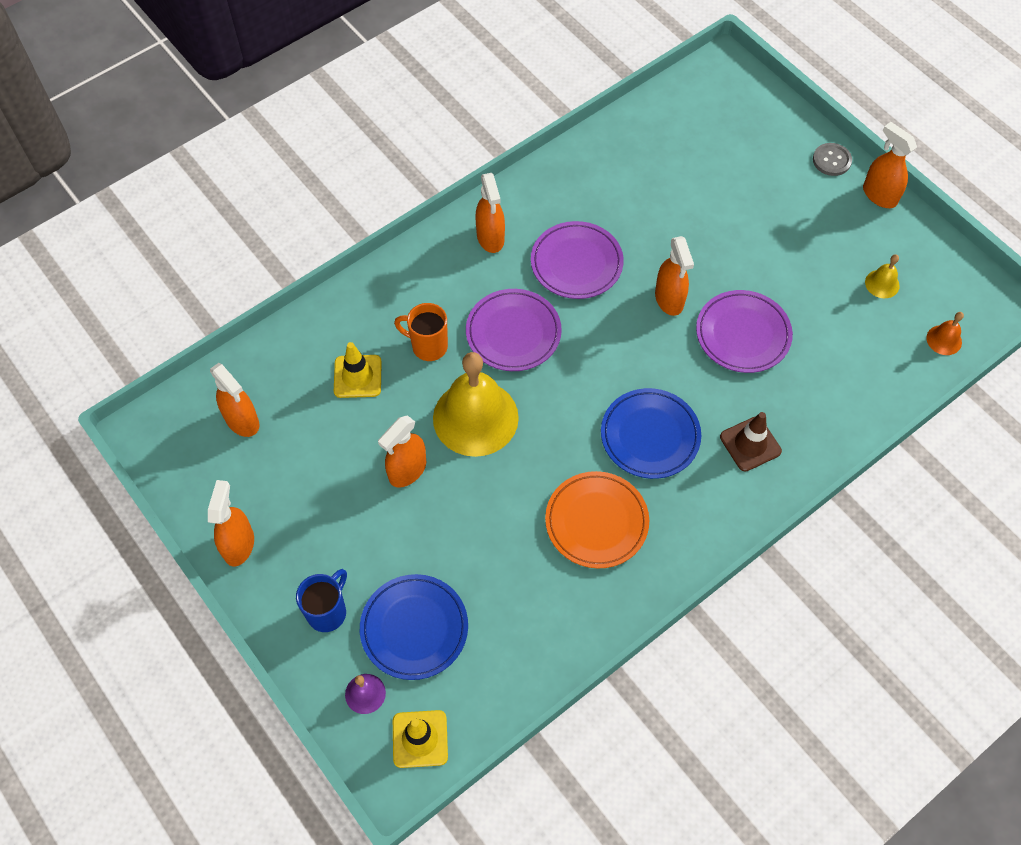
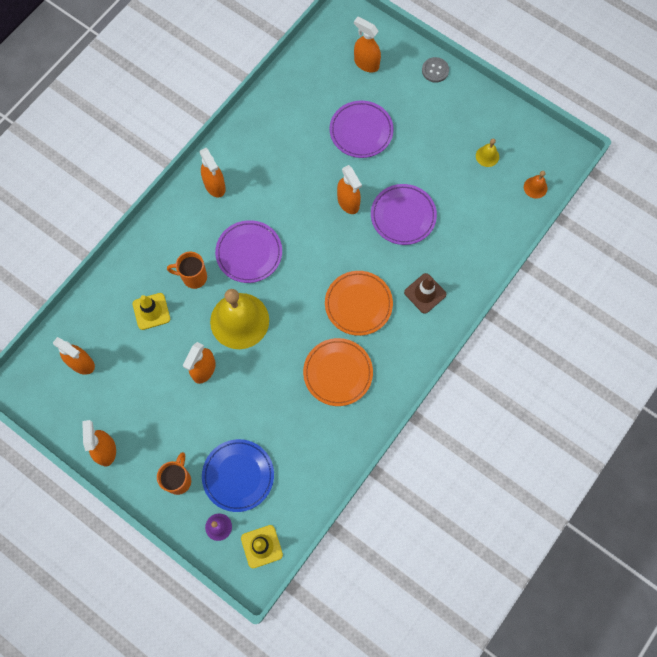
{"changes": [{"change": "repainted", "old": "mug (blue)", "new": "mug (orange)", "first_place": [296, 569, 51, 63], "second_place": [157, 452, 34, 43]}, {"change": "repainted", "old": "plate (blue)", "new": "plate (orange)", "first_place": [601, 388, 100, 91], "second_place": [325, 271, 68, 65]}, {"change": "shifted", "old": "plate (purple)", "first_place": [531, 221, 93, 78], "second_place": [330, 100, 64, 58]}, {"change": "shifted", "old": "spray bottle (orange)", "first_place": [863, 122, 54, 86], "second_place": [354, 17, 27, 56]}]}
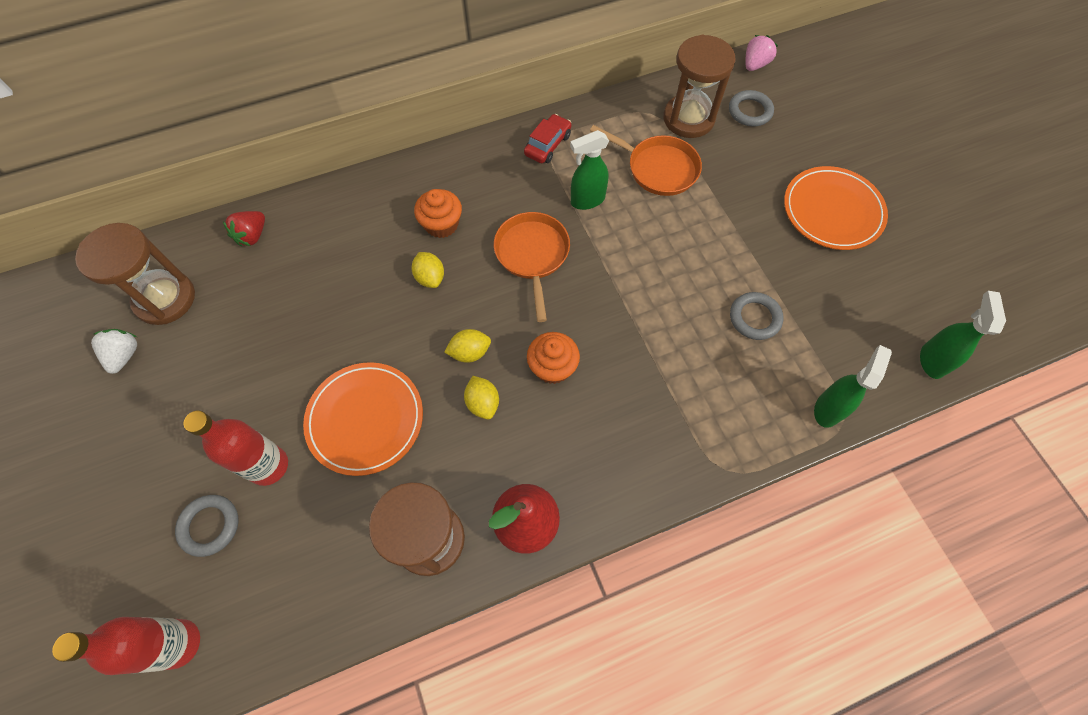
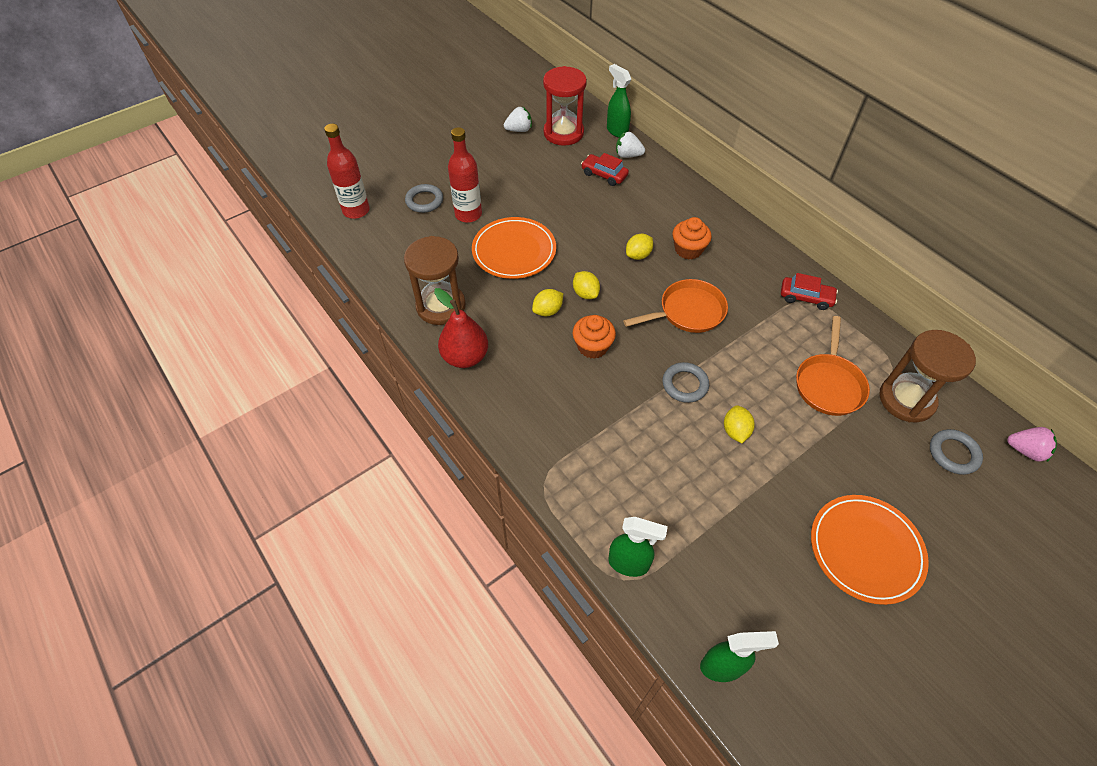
{"changes": [{"change": "repainted", "old": "hourglass (brown)", "new": "hourglass (red)", "first_place": [75, 223, 120, 102], "second_place": [543, 66, 44, 80]}, {"change": "new", "new": "car (red)", "second_place": [581, 153, 48, 33]}, {"change": "shifted", "old": "spray bottle (green)", "first_place": [570, 130, 39, 80], "second_place": [607, 64, 24, 74]}, {"change": "repainted", "old": "strawberry (red)", "new": "strawberry (white)", "first_place": [223, 211, 42, 35], "second_place": [616, 132, 29, 26]}, {"change": "shifted", "old": "ring (grey)", "first_place": [730, 292, 53, 48], "second_place": [663, 362, 46, 41]}, {"change": "new", "new": "lemon (yellow)", "second_place": [724, 405, 31, 38]}]}
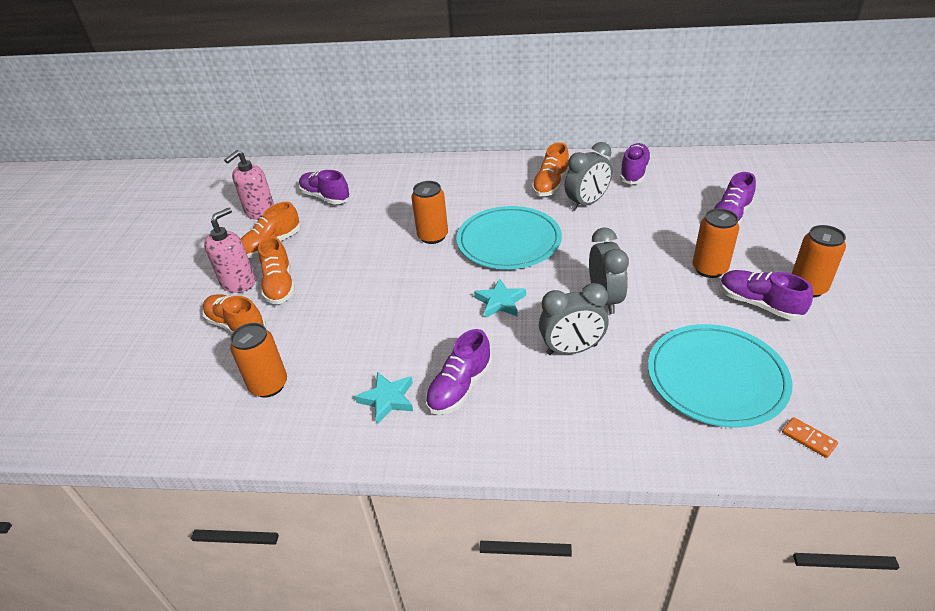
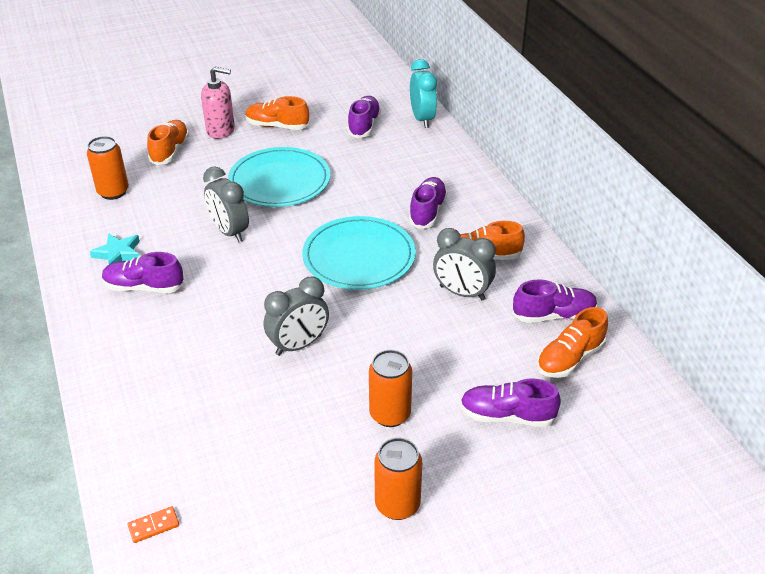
{"changes": [{"change": "rotated", "old": "domino (orange)", "first_place": [782, 417, 56, 41], "second_place": [128, 506, 51, 37], "degrees": 45}, {"change": "shifted", "old": "clock (grey)", "first_place": [539, 283, 69, 72], "second_place": [203, 167, 46, 75]}, {"change": "shifted", "old": "plate (turquoise)", "first_place": [648, 324, 145, 103], "second_place": [228, 147, 103, 60]}, {"change": "shifted", "old": "shoe (purple)", "first_place": [720, 270, 93, 50], "second_place": [409, 177, 39, 52]}, {"change": "new", "new": "clock (turquoise)", "second_place": [410, 59, 27, 69]}, {"change": "shifted", "old": "shoe (orange)", "first_place": [258, 237, 37, 67], "second_place": [537, 307, 71, 71]}, {"change": "gone", "old": "soap dispenser (pink)", "first_place": [224, 150, 50, 70]}, {"change": "gone", "old": "can (orange)", "first_place": [411, 181, 37, 63]}, {"change": "gone", "old": "star (turquoise)", "first_place": [474, 278, 52, 40]}]}
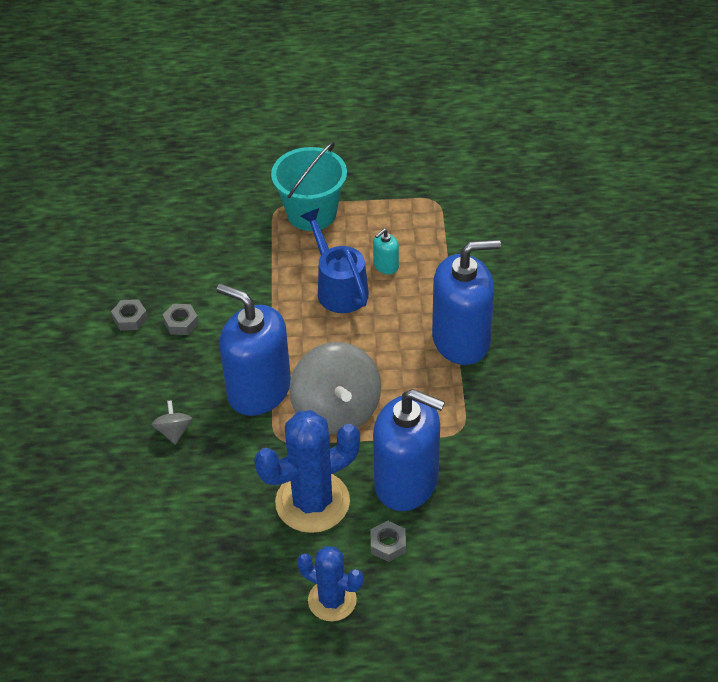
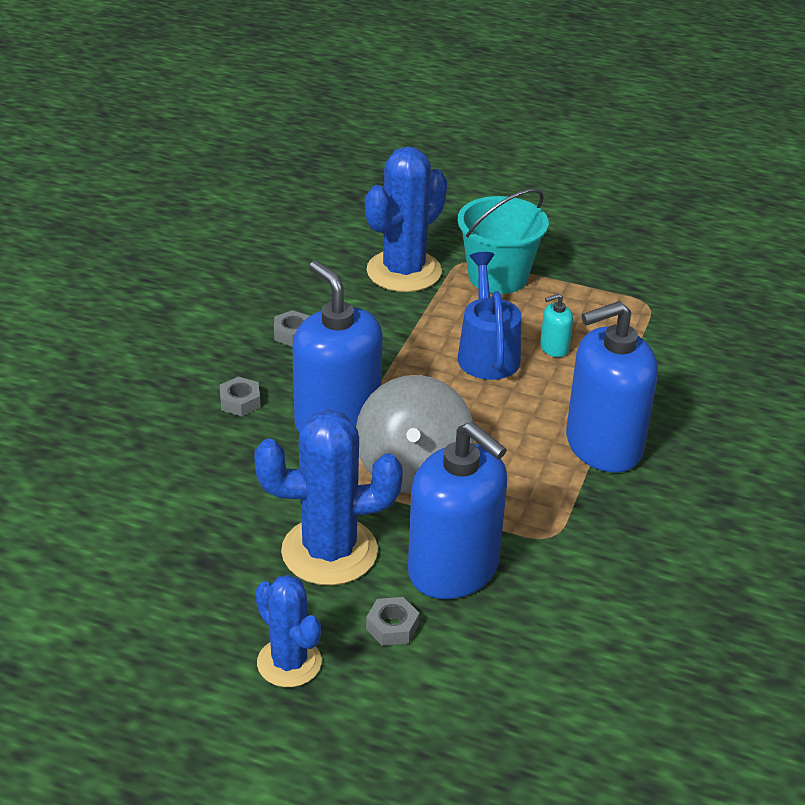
{"changes": [{"change": "shifted", "old": "nut (grey)", "first_place": [111, 299, 37, 32], "second_place": [220, 377, 41, 39]}, {"change": "new", "new": "cactus (blue)", "second_place": [365, 146, 82, 146]}, {"change": "rotated", "old": "soap dispenser (blue)", "first_place": [432, 239, 69, 126], "second_place": [566, 301, 92, 172], "degrees": 150}, {"change": "gone", "old": "spinning top (grey)", "first_place": [152, 400, 41, 45]}]}
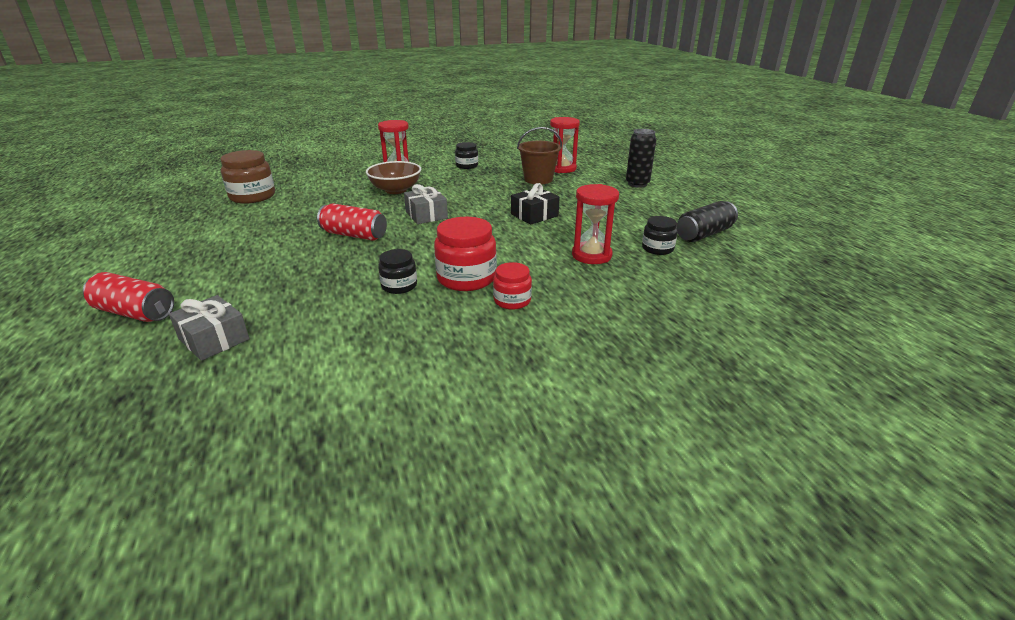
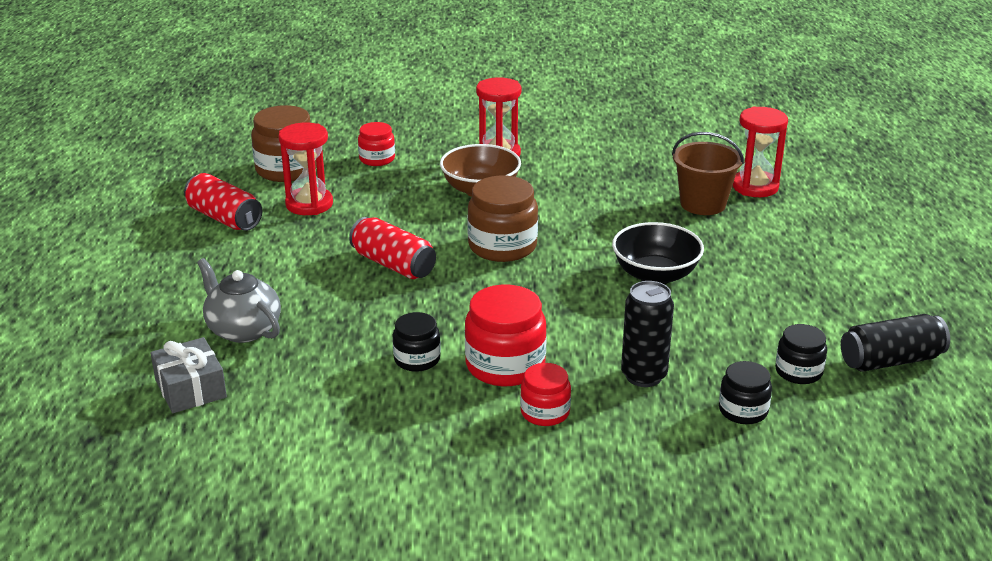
{"changes": [{"change": "shifted", "old": "can (red)", "first_place": [83, 272, 91, 50], "second_place": [184, 173, 79, 58]}, {"change": "new", "new": "teapot (grey)", "second_place": [197, 258, 84, 85]}, {"change": "shifted", "old": "hourglass (red)", "first_place": [572, 184, 47, 80], "second_place": [279, 122, 54, 93]}, {"change": "new", "new": "jar (red)", "second_place": [358, 122, 37, 44]}, {"change": "swapped", "old": "gift (grey)", "new": "jar (brown)", "first_place": [404, 184, 44, 40], "second_place": [467, 176, 71, 86]}, {"change": "swapped", "old": "gift (black)", "new": "bowl (black)", "first_place": [511, 183, 49, 42], "second_place": [612, 222, 92, 62]}, {"change": "shifted", "old": "can (black)", "first_place": [626, 129, 30, 59], "second_place": [621, 281, 53, 106]}, {"change": "shifted", "old": "jar (black)", "first_place": [455, 142, 23, 27], "second_place": [719, 361, 53, 63]}]}
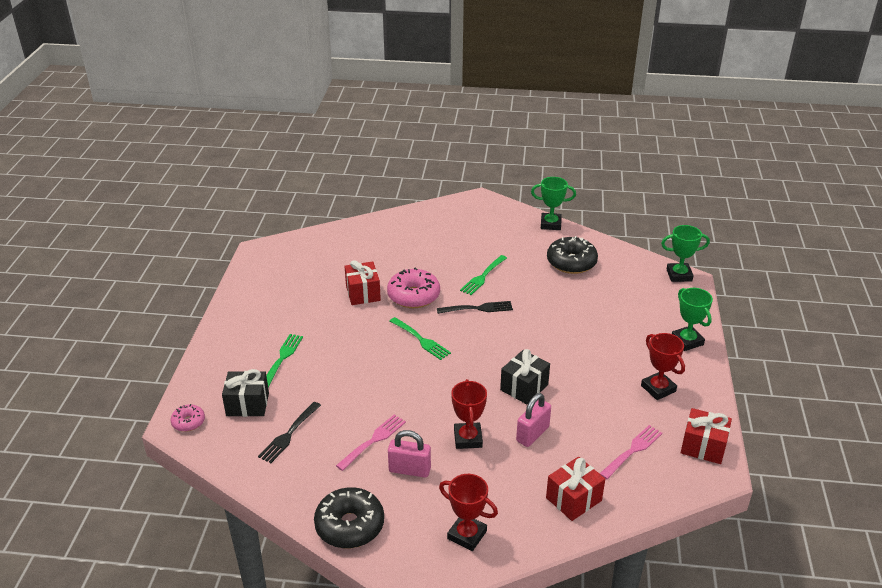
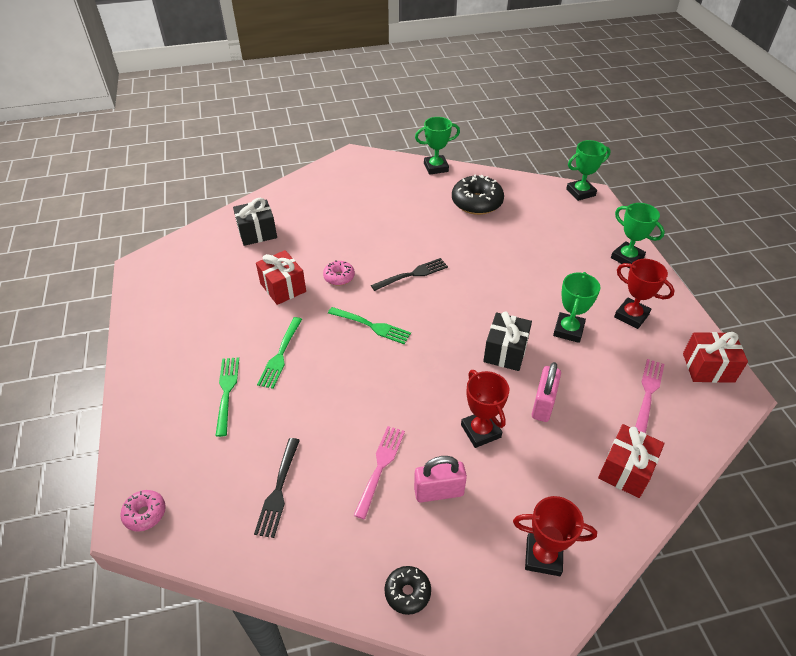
{"changes": [{"change": "shifted", "old": "gift (black)", "first_place": [222, 369, 47, 48], "second_place": [233, 198, 44, 48]}, {"change": "shifted", "old": "fork (green)", "first_place": [460, 255, 47, 40], "second_place": [257, 317, 45, 72]}, {"change": "scaled", "old": "donut (pink)", "first_place": [387, 267, 53, 41], "second_place": [323, 260, 32, 25], "factor": 0.54}, {"change": "scaled", "old": "donut (black)", "first_place": [314, 487, 70, 61], "second_place": [384, 566, 47, 49], "factor": 0.54}, {"change": "new", "new": "trophy (green)", "second_place": [553, 272, 47, 71]}]}
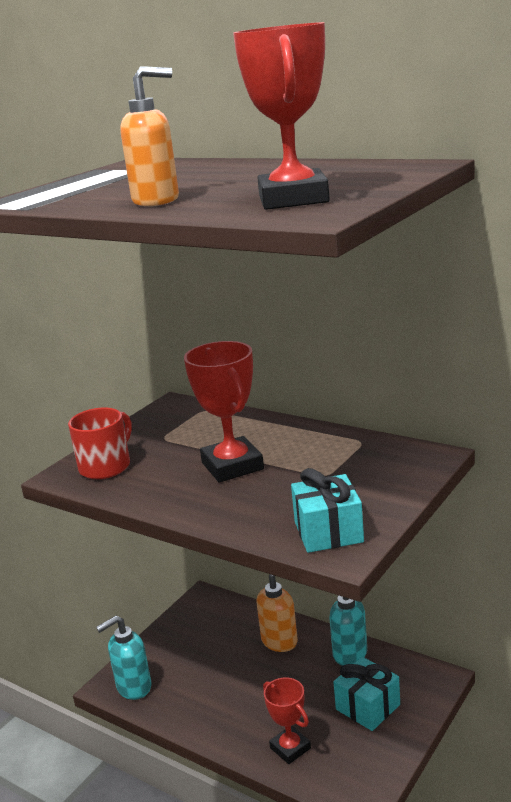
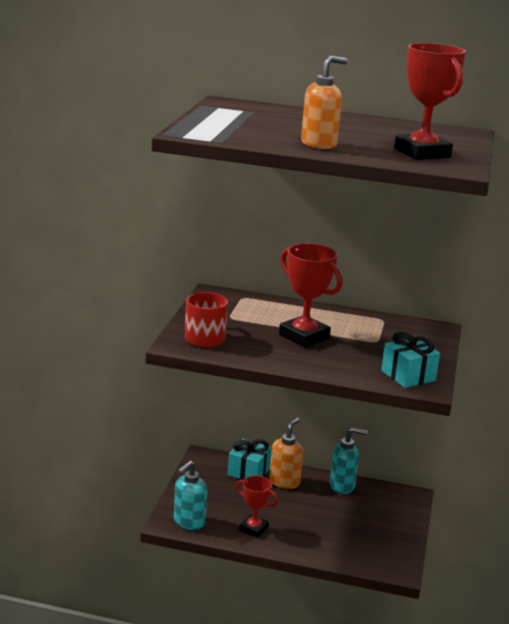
{"changes": [{"change": "shifted", "old": "gift (turquoise)", "first_place": [334, 657, 66, 74], "second_place": [228, 439, 44, 41]}, {"change": "shifted", "old": "trophy (red)", "first_place": [263, 677, 48, 87], "second_place": [236, 475, 42, 63]}]}
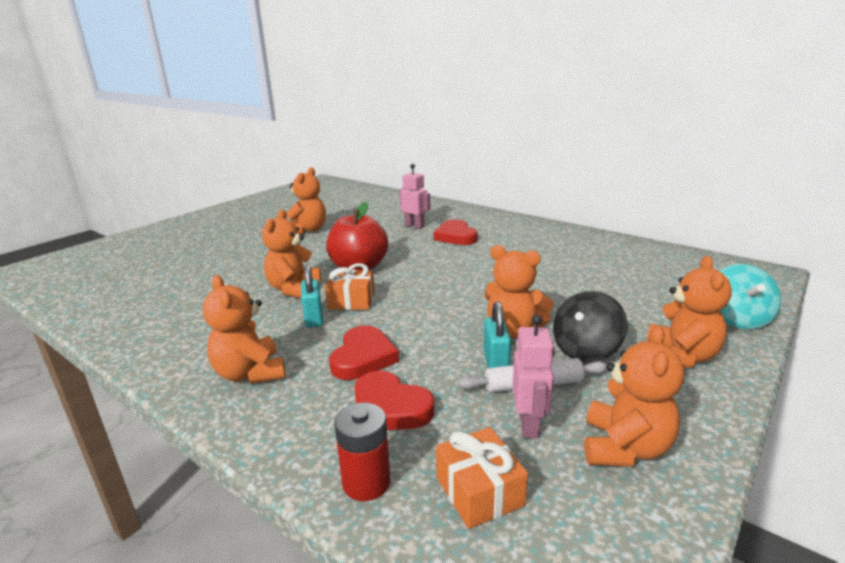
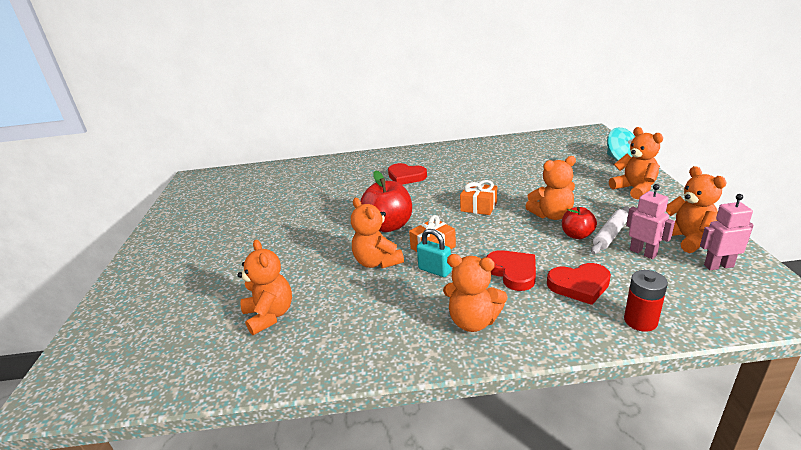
{"changes": [{"change": "shifted", "old": "teddy bear (orange)", "first_place": [286, 167, 40, 67], "second_place": [237, 240, 55, 95]}, {"change": "shifted", "old": "gift (orange)", "first_place": [436, 427, 92, 102], "second_place": [460, 180, 37, 35]}, {"change": "swapped", "old": "padlock (turquoise)", "new": "apple (red)", "first_place": [484, 302, 27, 66], "second_place": [562, 207, 35, 32]}, {"change": "shifted", "old": "robot (pink)", "first_place": [399, 164, 31, 65], "second_place": [700, 194, 53, 76]}, {"change": "gone", "old": "spinning top (black)", "first_place": [553, 291, 75, 71]}]}
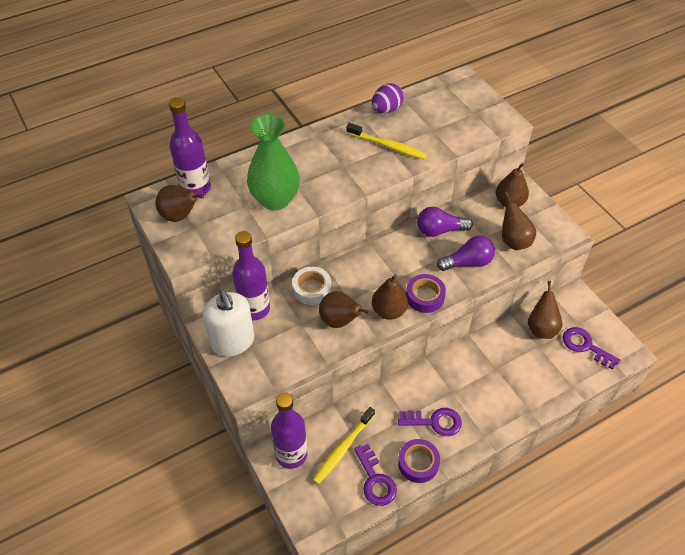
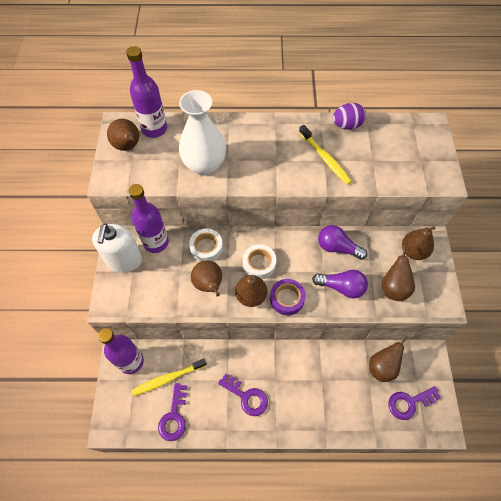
{"changes": [{"change": "repainted", "old": "vase (green)", "new": "vase (white)", "first_place": [247, 114, 53, 97], "second_place": [179, 90, 47, 86]}, {"change": "new", "new": "tape (white)", "second_place": [243, 244, 34, 35]}, {"change": "rotated", "old": "key (purple)", "first_place": [563, 327, 57, 43], "second_place": [388, 386, 53, 34], "degrees": -90}, {"change": "gone", "old": "tape (purple)", "first_place": [398, 439, 42, 44]}]}
